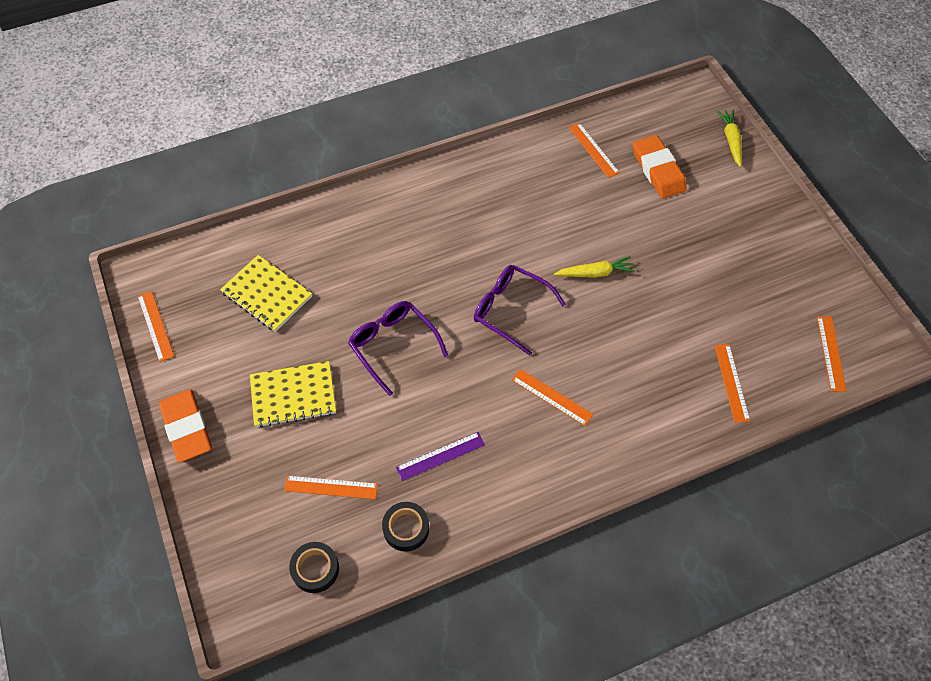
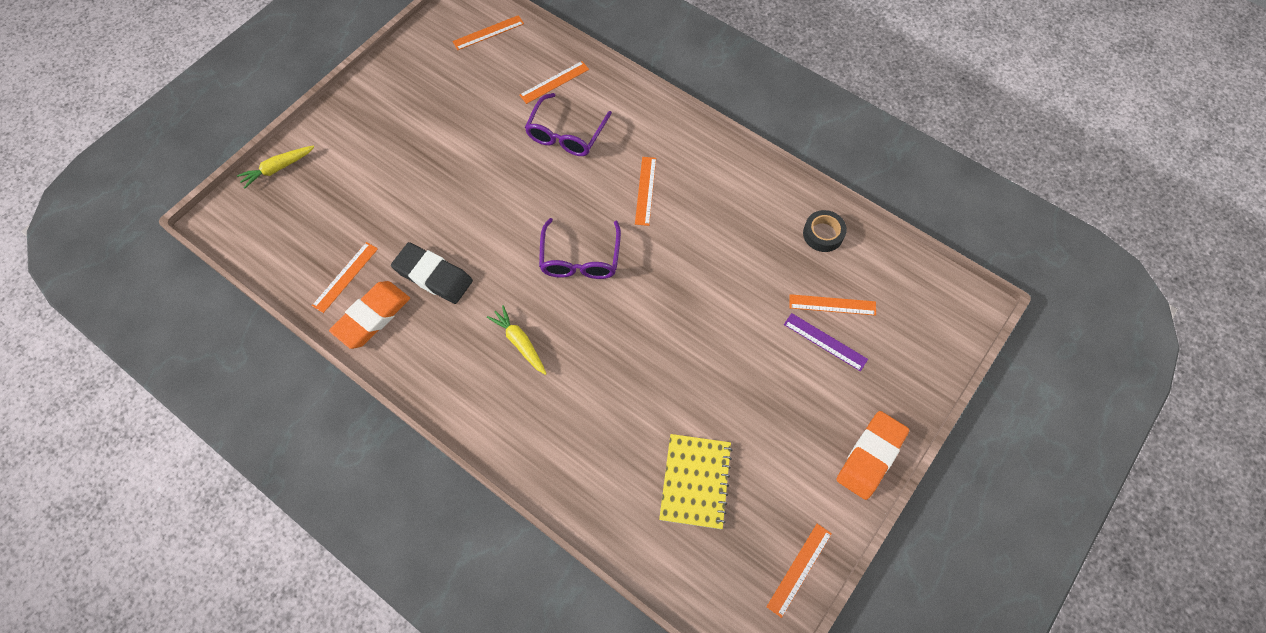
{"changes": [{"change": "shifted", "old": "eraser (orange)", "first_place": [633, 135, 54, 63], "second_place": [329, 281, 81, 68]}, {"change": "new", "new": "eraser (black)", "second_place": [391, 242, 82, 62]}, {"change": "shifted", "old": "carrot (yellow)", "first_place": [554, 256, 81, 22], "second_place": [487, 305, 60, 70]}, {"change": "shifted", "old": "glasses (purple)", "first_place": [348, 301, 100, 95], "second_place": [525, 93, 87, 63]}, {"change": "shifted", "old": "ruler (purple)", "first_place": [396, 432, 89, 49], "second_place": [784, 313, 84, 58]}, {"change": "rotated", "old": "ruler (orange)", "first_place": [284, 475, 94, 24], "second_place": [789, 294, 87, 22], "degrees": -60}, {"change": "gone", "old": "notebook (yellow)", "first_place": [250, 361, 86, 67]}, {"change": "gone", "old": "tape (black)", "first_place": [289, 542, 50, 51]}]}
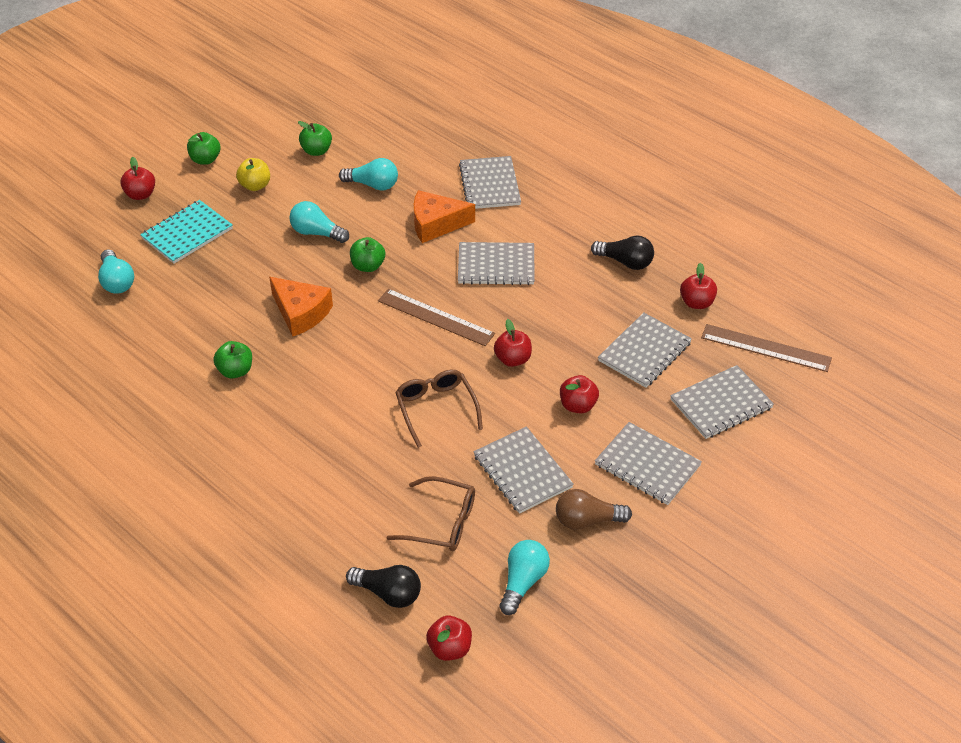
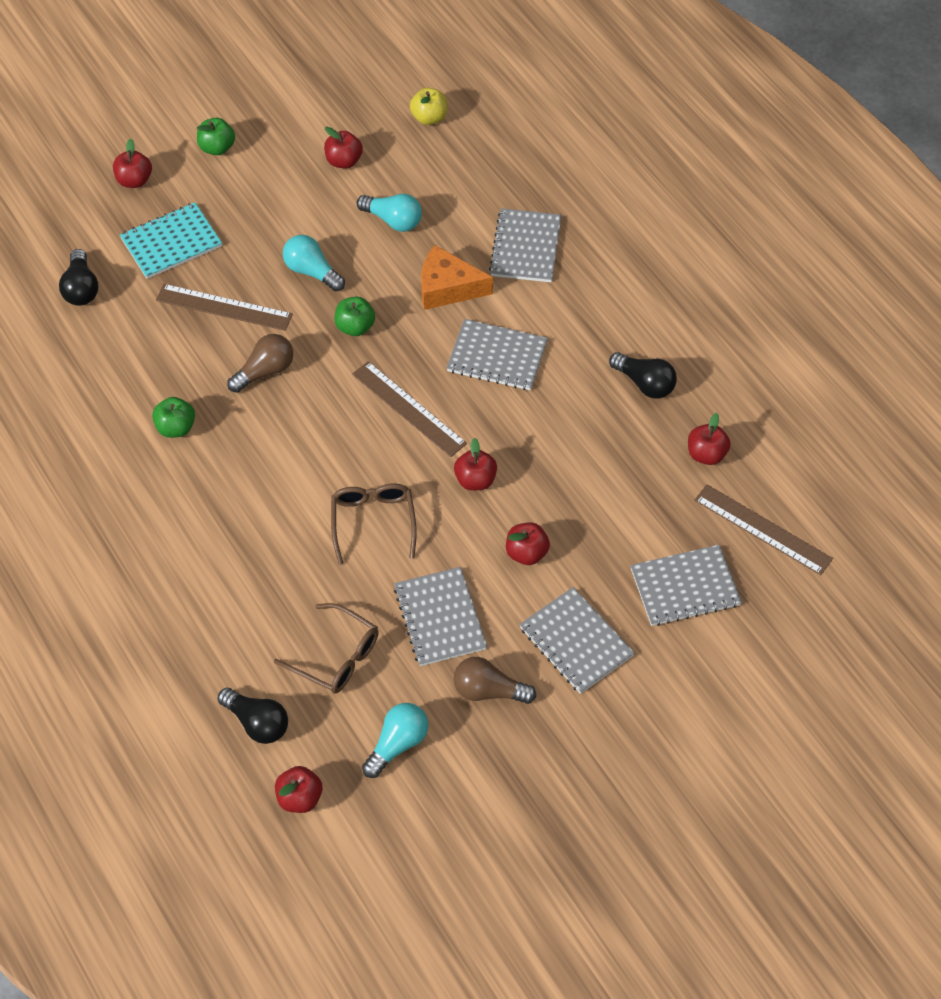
{"changes": [{"change": "repainted", "old": "light bulb (turquoise)", "new": "light bulb (black)", "first_place": [98, 249, 36, 45], "second_place": [59, 249, 39, 57]}, {"change": "new", "new": "ruler (brown)", "second_place": [156, 284, 137, 47]}, {"change": "swapped", "old": "cheese (orange)", "new": "light bulb (brown)", "first_place": [269, 277, 64, 60], "second_place": [227, 334, 66, 59]}, {"change": "repainted", "old": "apple (green)", "new": "apple (red)", "first_place": [298, 121, 34, 35], "second_place": [324, 126, 39, 42]}, {"change": "shifted", "old": "apple (yellow)", "first_place": [236, 158, 34, 33], "second_place": [410, 88, 37, 37]}, {"change": "gone", "old": "notebook (grey)", "first_place": [598, 312, 94, 76]}]}
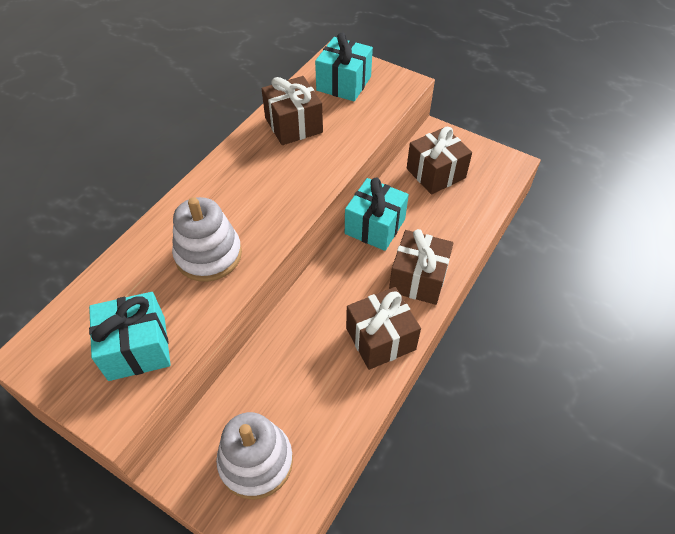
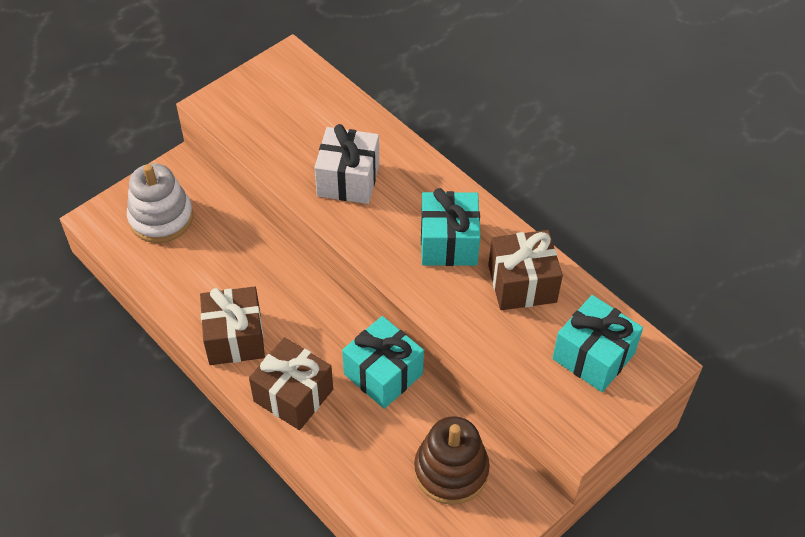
{"changes": [{"change": "swapped", "old": "stacking toy (white)", "new": "gift (white)", "first_place": [172, 197, 70, 85], "second_place": [314, 124, 65, 80]}, {"change": "swapped", "old": "gift (brown)", "new": "stacking toy (brown)", "first_place": [407, 127, 65, 68], "second_place": [414, 416, 76, 89]}, {"change": "shifted", "old": "gift (turquoise)", "first_place": [89, 292, 82, 89], "second_place": [421, 188, 59, 78]}]}
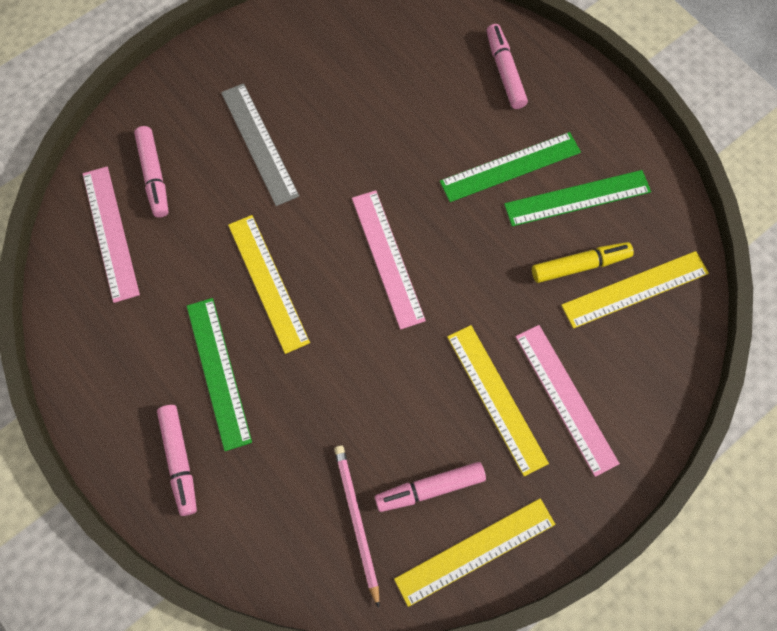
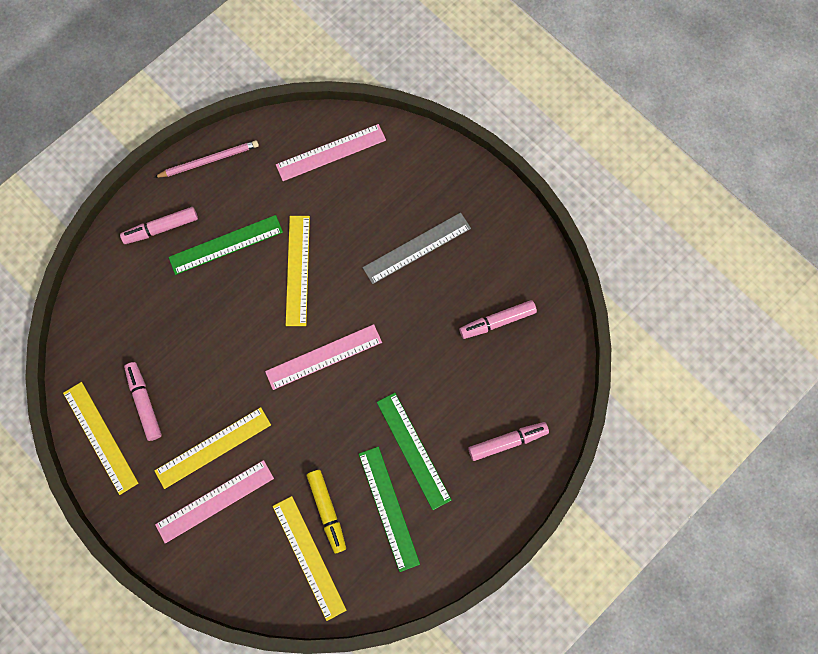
{"changes": [{"change": "shifted", "old": "pencil (pink)", "first_place": [334, 445, 45, 163], "second_place": [154, 140, 105, 38]}, {"change": "rotated", "old": "ruler (yellow)", "first_place": [228, 215, 82, 139], "second_place": [286, 216, 24, 110], "degrees": -60}, {"change": "shifted", "old": "marker (pink)", "first_place": [134, 126, 34, 91], "second_place": [459, 300, 78, 39]}]}
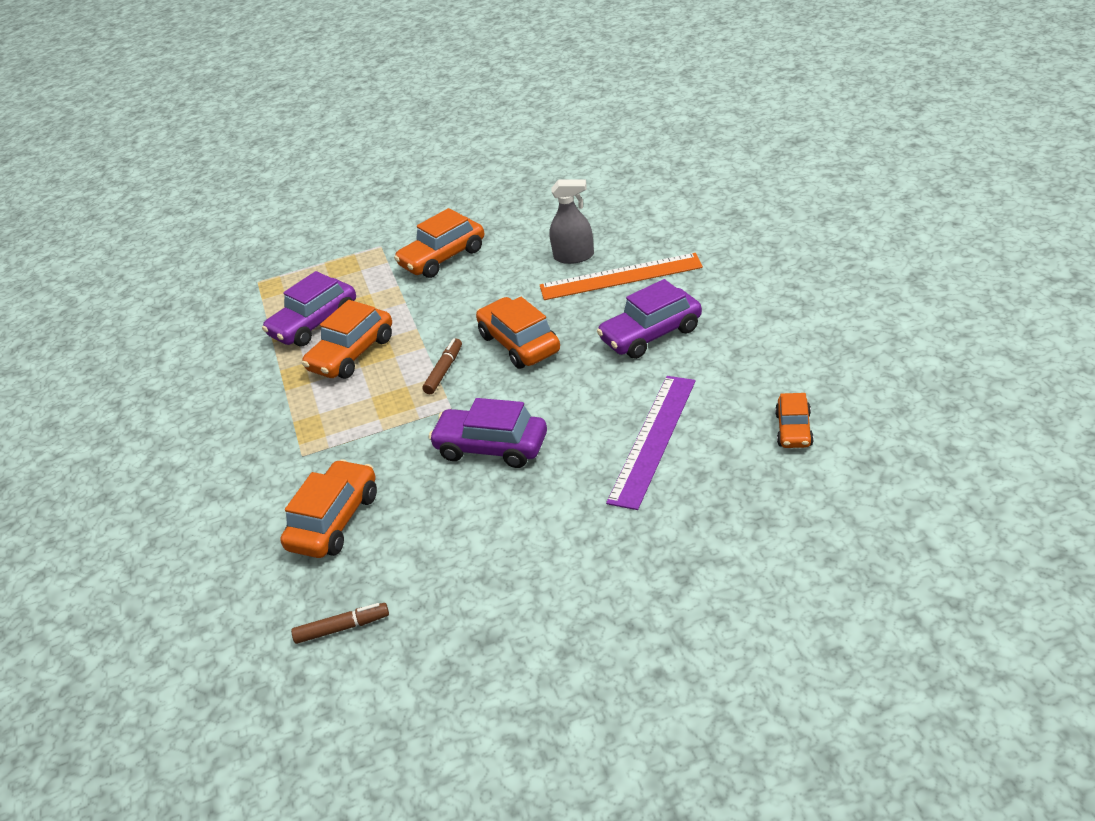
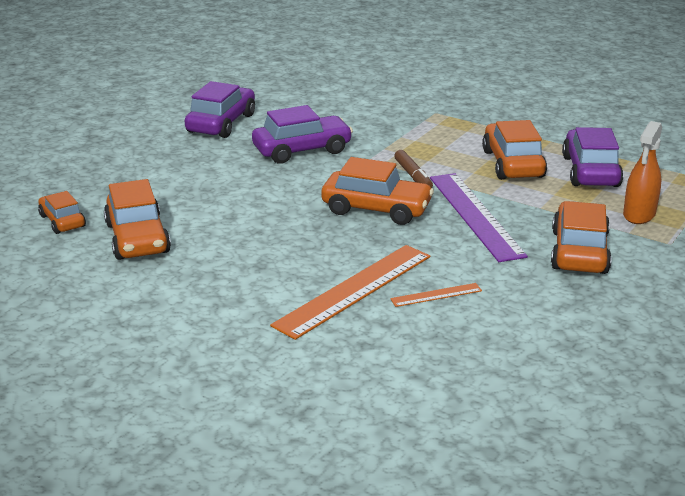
{"changes": [{"change": "shifted", "old": "car (orange)", "first_place": [280, 459, 97, 99], "second_place": [104, 179, 67, 81]}, {"change": "shifted", "old": "car (purple)", "first_place": [597, 279, 105, 80], "second_place": [185, 81, 70, 57]}, {"change": "swapped", "old": "spray bottle (grey)", "new": "ruler (orange)", "first_place": [549, 180, 45, 84], "second_place": [390, 283, 92, 24]}, {"change": "shifted", "old": "ruler (purple)", "first_place": [606, 376, 90, 134], "second_place": [430, 173, 98, 89]}, {"change": "new", "new": "spray bottle (orange)", "second_place": [623, 121, 39, 103]}, {"change": "gone", "old": "marker (brown)", "first_place": [291, 603, 98, 41]}]}
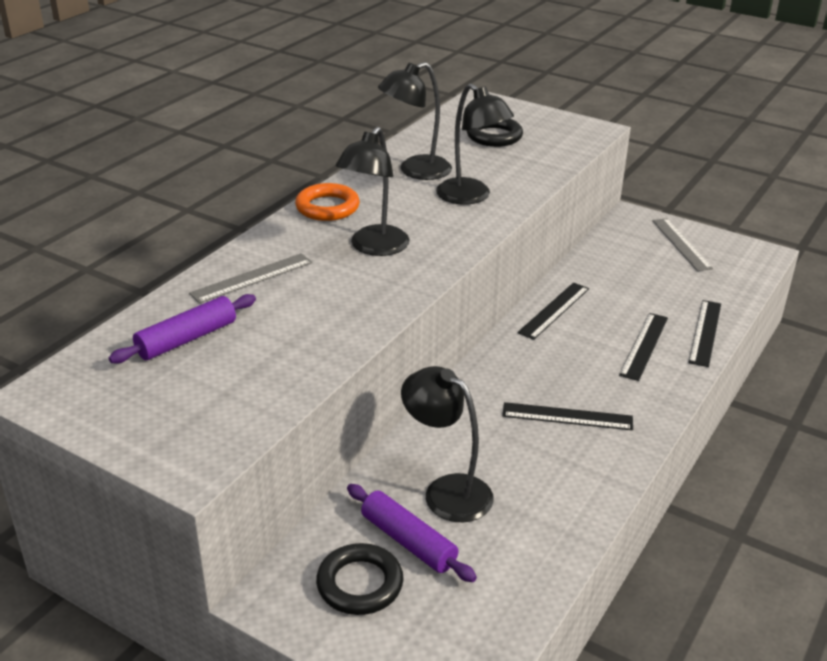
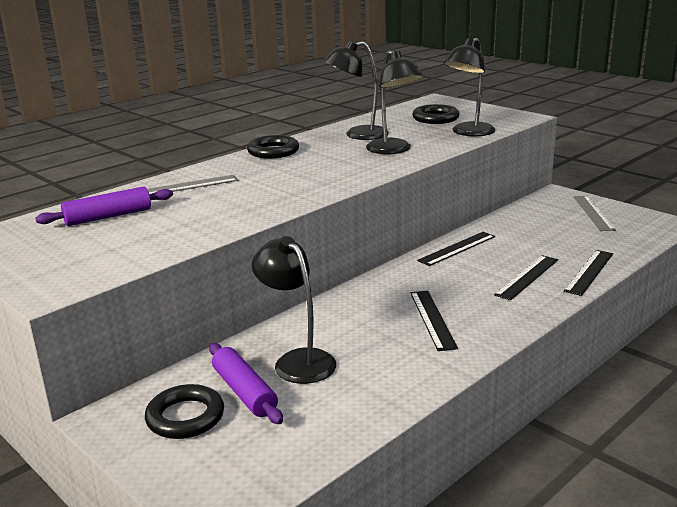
{"changes": [{"change": "repainted", "old": "ring (orange)", "new": "ring (black)", "first_place": [295, 183, 65, 38], "second_place": [247, 135, 52, 24]}, {"change": "rotated", "old": "ruler (black)", "first_place": [502, 402, 131, 28], "second_place": [410, 291, 48, 60], "degrees": 60}, {"change": "shifted", "old": "lamp (black)", "first_place": [335, 127, 74, 129], "second_place": [444, 38, 52, 98]}]}
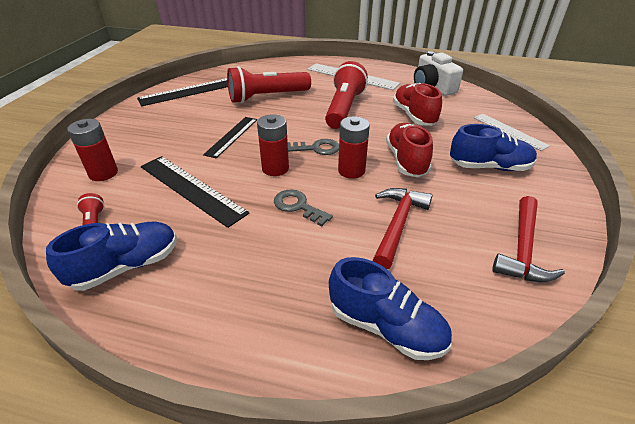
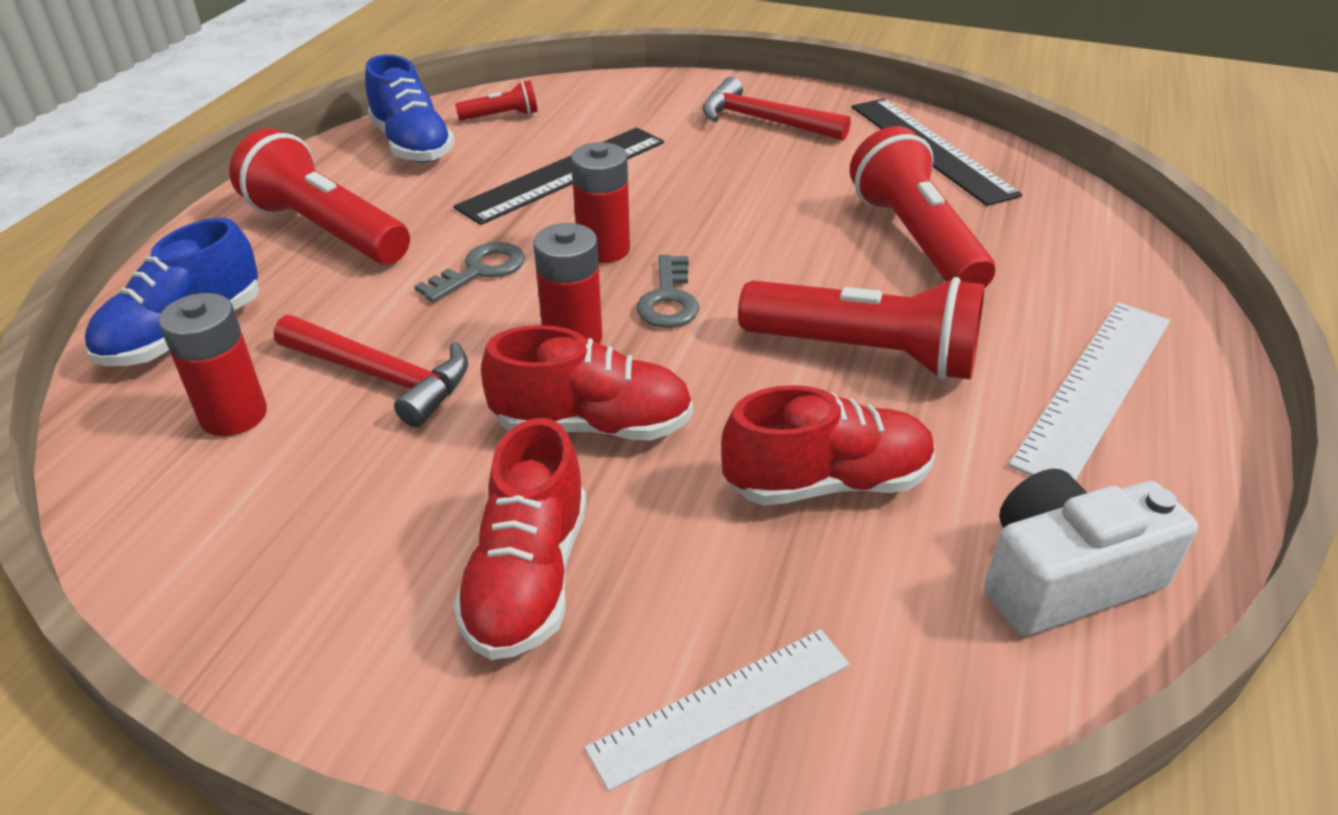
{"changes": [{"change": "shifted", "old": "battery (red)", "first_place": [67, 119, 51, 62], "second_place": [158, 293, 109, 143]}, {"change": "new", "new": "flashlight (red)", "second_place": [229, 128, 181, 136]}, {"change": "repainted", "old": "shoe (blue)", "new": "shoe (red)", "first_place": [450, 124, 87, 47], "second_place": [453, 418, 133, 242]}, {"change": "shifted", "old": "hammer (red)", "first_place": [492, 196, 73, 86], "second_place": [702, 77, 149, 64]}, {"change": "gone", "old": "ruler (black)", "first_place": [203, 117, 54, 41]}]}
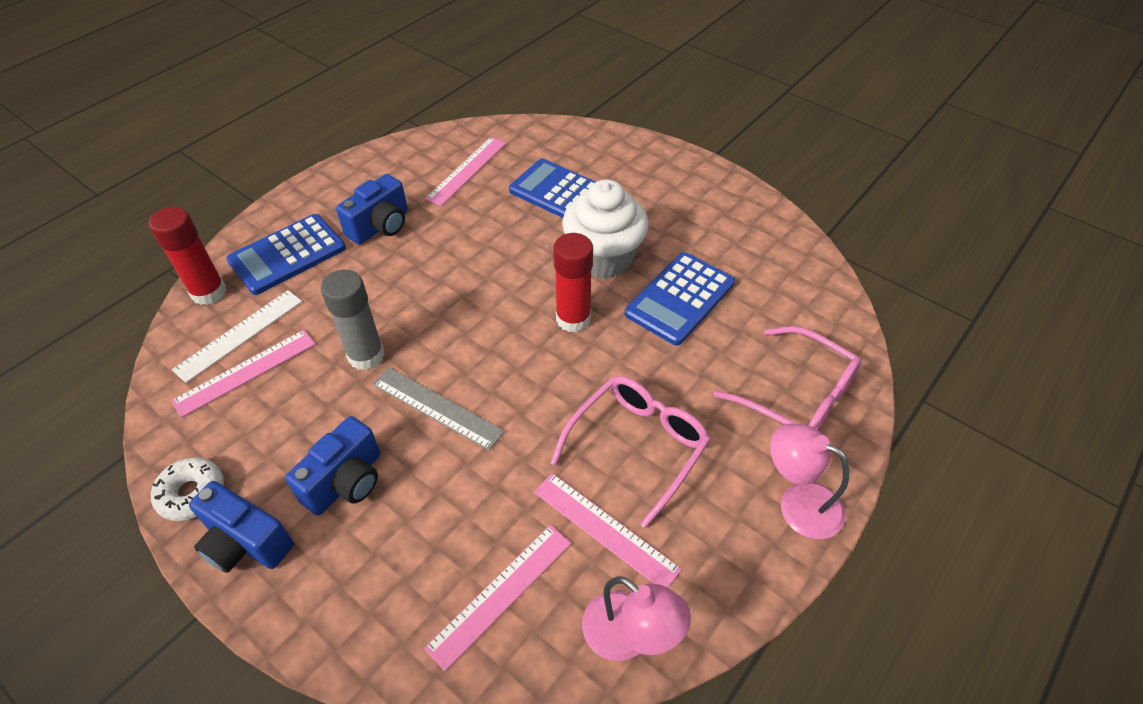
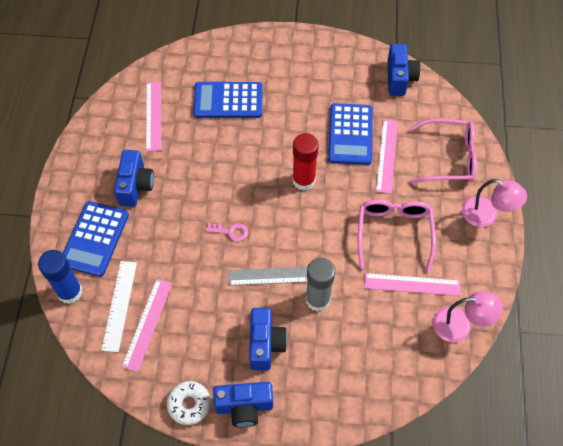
{"changes": [{"change": "repainted", "old": "glue stick (red)", "new": "glue stick (blue)", "first_place": [149, 207, 77, 98], "second_place": [38, 250, 45, 54]}, {"change": "new", "new": "key (pink)", "second_place": [205, 222, 43, 20]}, {"change": "shifted", "old": "glue stick (grey)", "first_place": [321, 270, 64, 100], "second_place": [306, 258, 29, 53]}, {"change": "shifted", "old": "ruler (pink)", "first_place": [424, 525, 147, 146], "second_place": [376, 119, 22, 75]}, {"change": "new", "new": "camera (blue)", "second_place": [387, 44, 33, 52]}, {"change": "rotated", "old": "lamp (pink)", "first_place": [770, 424, 79, 116], "second_place": [462, 179, 65, 48], "degrees": -150}, {"change": "gone", "old": "cupcake (white)", "first_place": [562, 179, 87, 100]}]}
